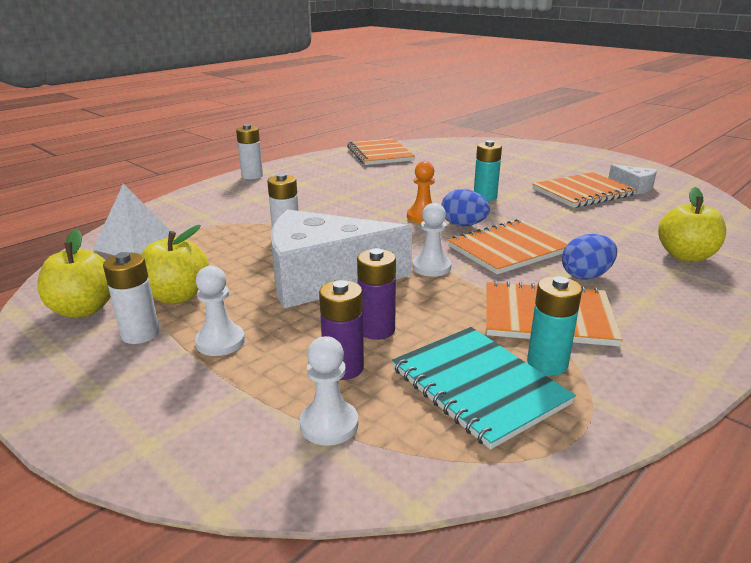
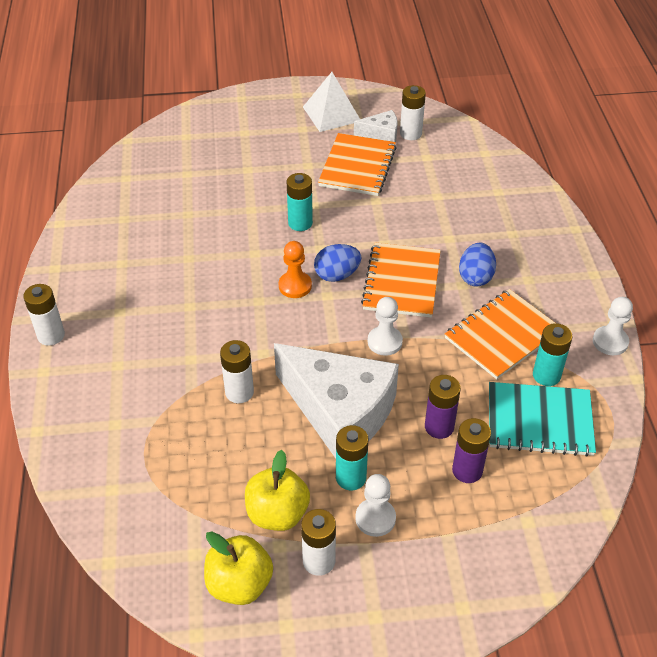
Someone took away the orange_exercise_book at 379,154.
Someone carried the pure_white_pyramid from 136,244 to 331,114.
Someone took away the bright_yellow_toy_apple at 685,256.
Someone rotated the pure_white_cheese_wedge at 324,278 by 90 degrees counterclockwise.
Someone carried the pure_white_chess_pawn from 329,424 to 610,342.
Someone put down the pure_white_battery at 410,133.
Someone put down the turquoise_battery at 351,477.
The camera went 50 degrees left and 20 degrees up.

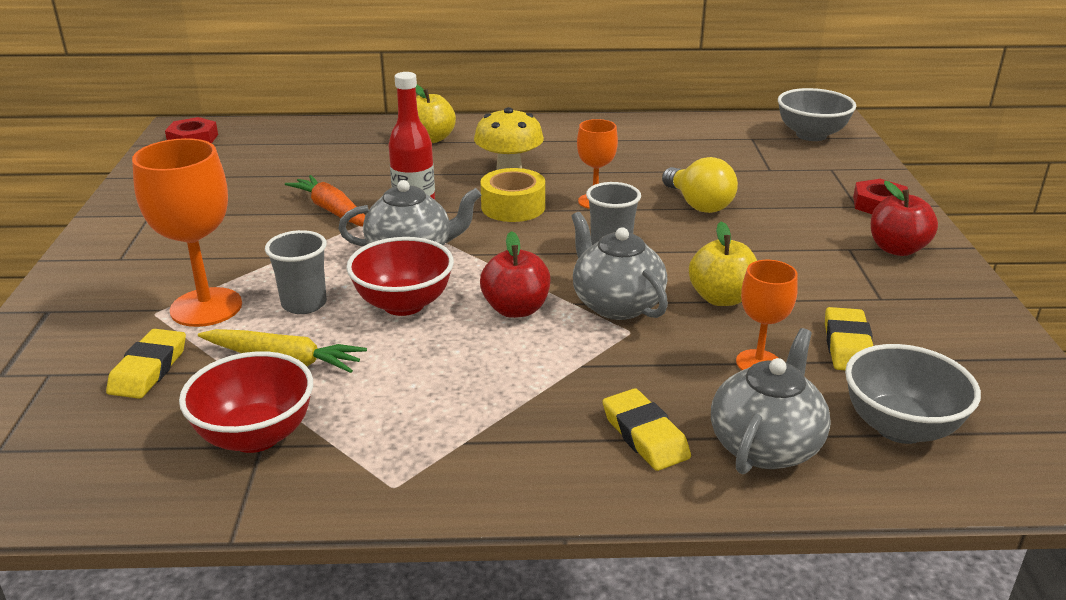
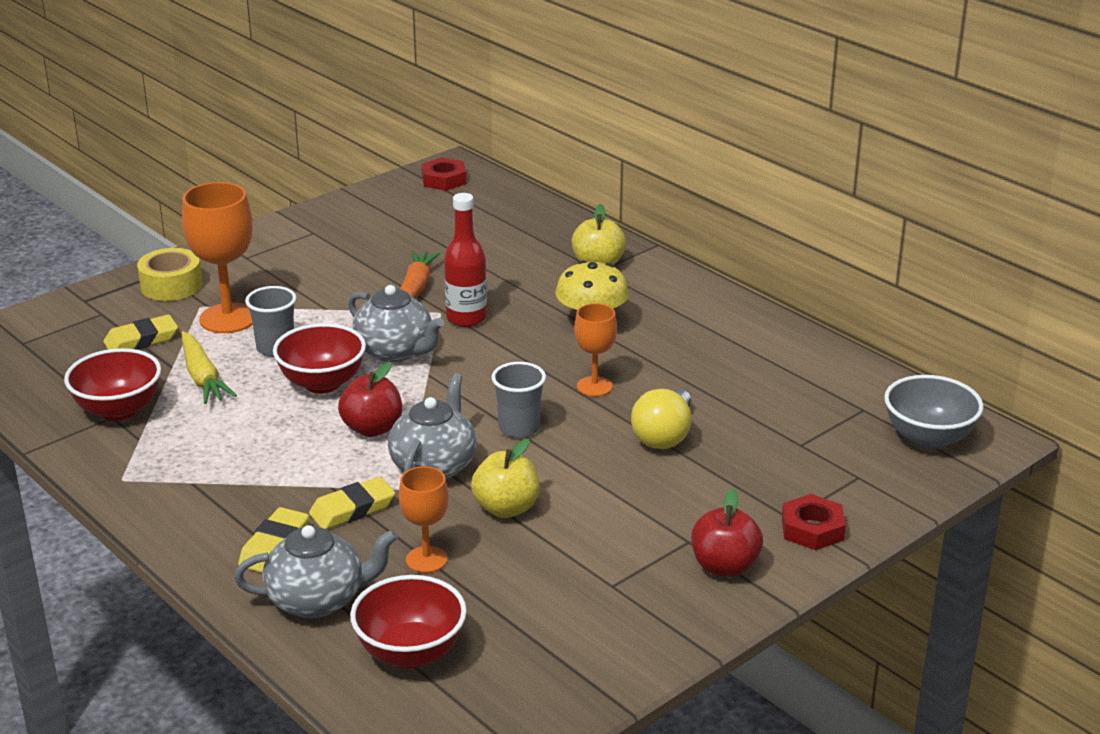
Someone carried the bright_yellow_sticky_tape from 513,207 to 171,285.
Someone carried the bright_yellow_pencil_eraser from 847,345 to 352,509.
Someone repainted the gray_serving_bowl at 900,427, which became the scarlet_serving_bowl at 410,653.
The camera went 50 degrees right and 0 degrees up.

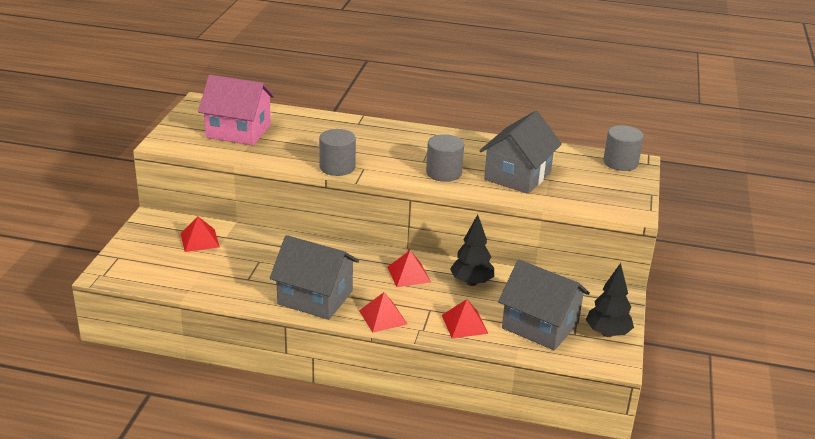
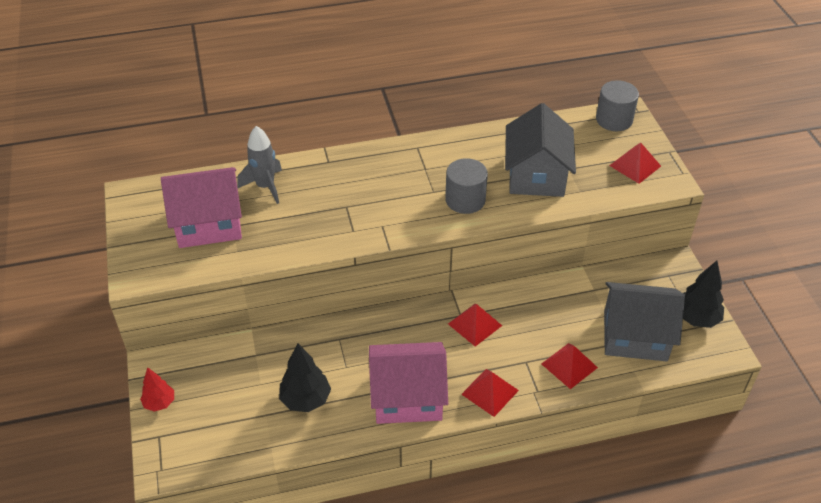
Someone took away the gray_cylinder at 337,167.
Someone carried the ebony_tree from 471,282 to 306,400.
Someone carried the scarlet_pyramid from 200,240 to 635,165.
Someone repainted the gray_cottage at 315,297, which became the rosy_cottage at 407,397.
Someone put down the gray_spaceship at 265,187.
Someone put down the scarlet_tree at 159,403.
The camera went 25 degrees left and 15 degrees up.

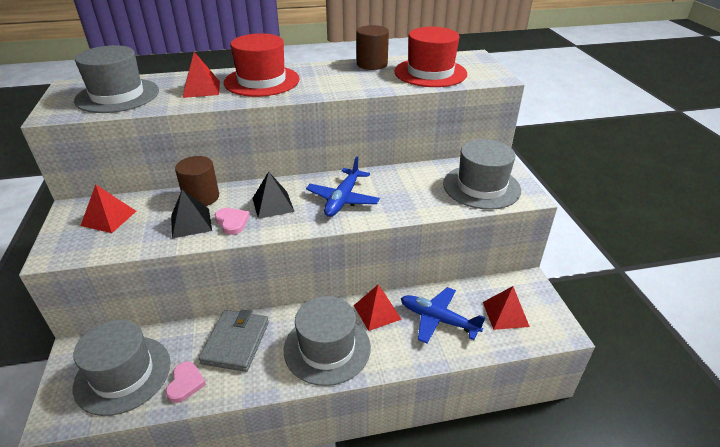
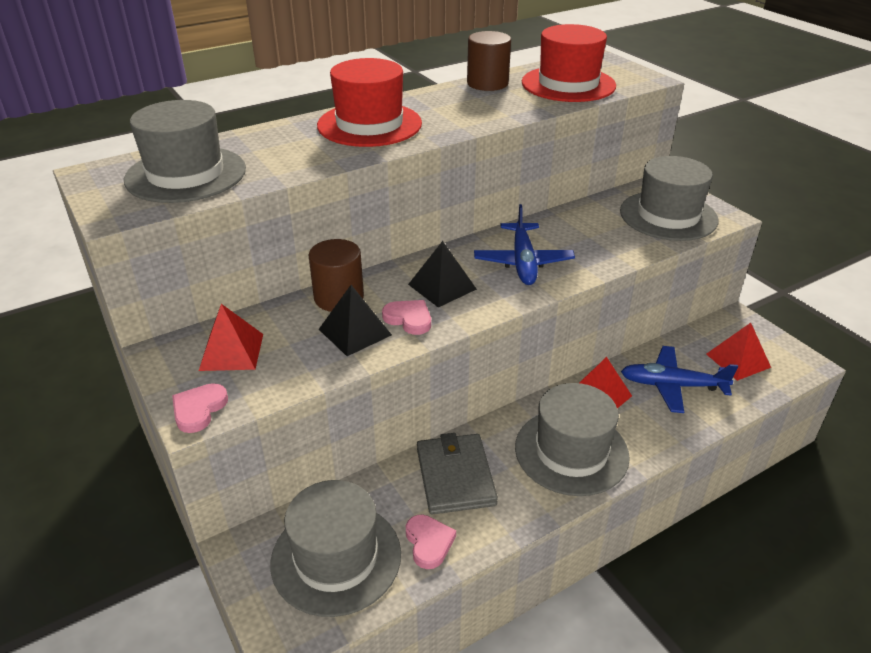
Someone took away the scarlet_pyramid at 201,89.
Someone put down the rosy_love_heart at 199,409.
The camera went 20 degrees left and 0 degrees up.

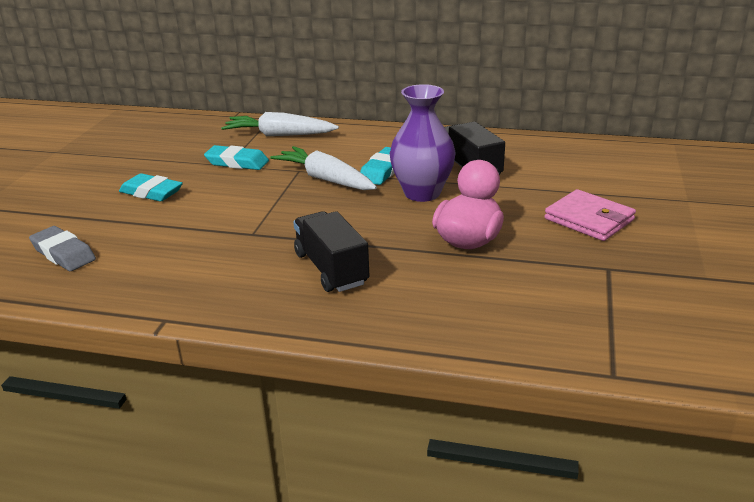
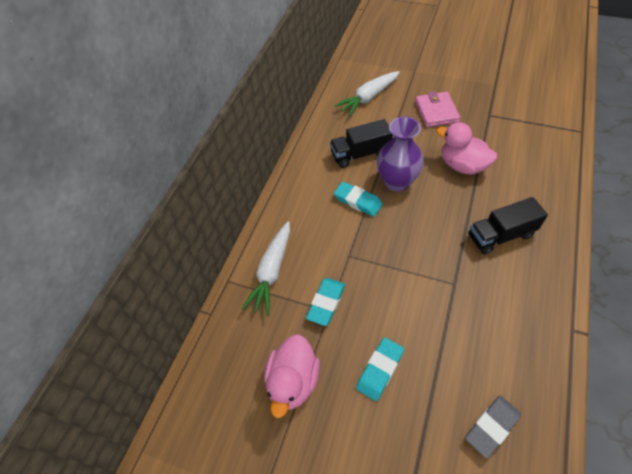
Someone carried the pure_white_root_vegetable from 325,179 to 368,98.
Someone rotated the rosy_wallet at 589,219 by 60 degrees counterclockwise.
Someone put down the rosy_rubber_duck at 293,381.
The camera went 80 degrees left and 25 degrees up.

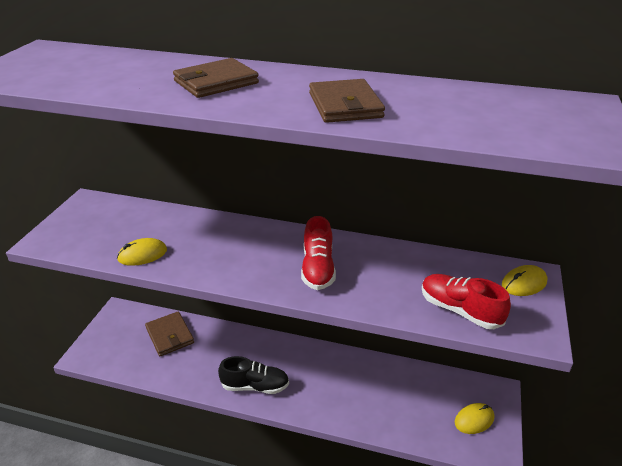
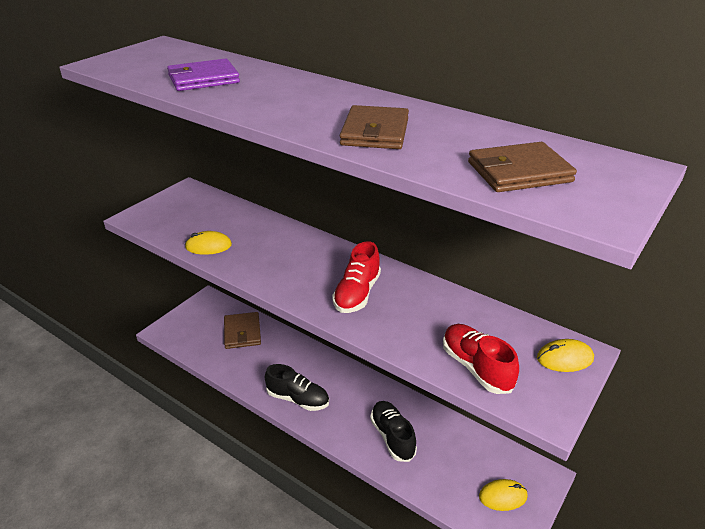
Someone carried the russet_wallet from 216,82 to 519,172.
Someone put down the violet_wallet at 203,79.
Someone put down the ebony_lace-up_shoe at 392,437.
The camera went 20 degrees right and 0 degrees up.

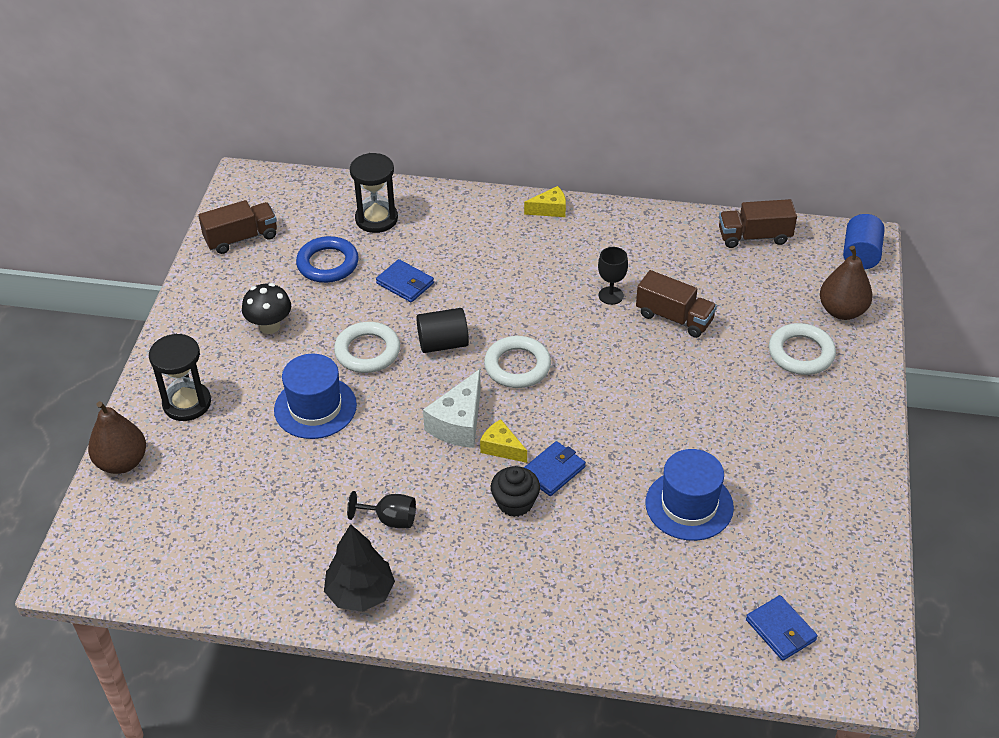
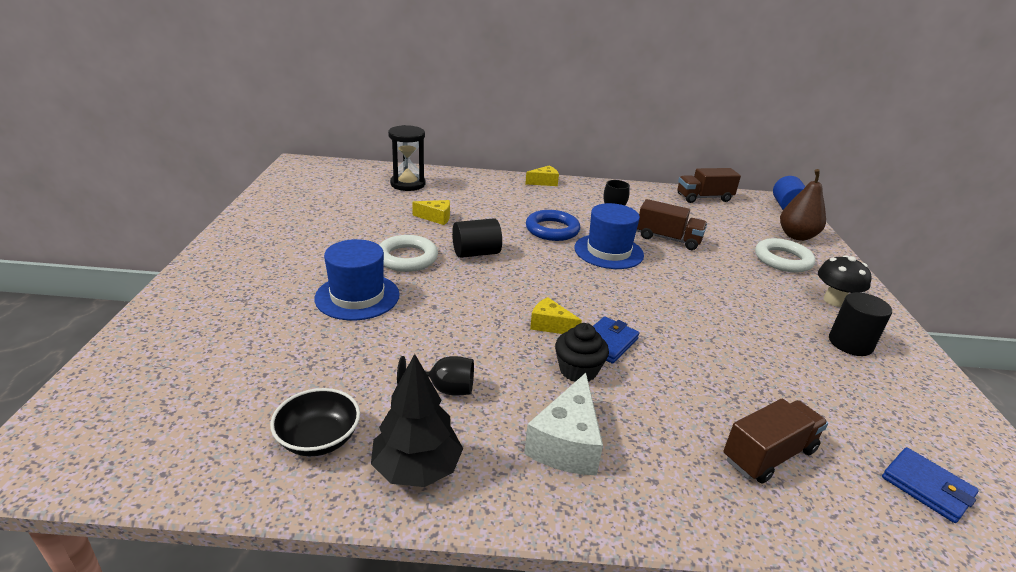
Someone carried the russet_toy_truck from 241,238 to 769,455.
Someone carried the royal_blue_hoop from 328,264 to 552,230.
Someone swapped the royal_blue_wallet at 405,283 for the bright_yellow_cheese_wedge at 436,218.
Someone carried the ebony_fungus from 270,326 to 834,300.
Someone took away the ebony_sandglass at 187,403.
Someone took away the pure_white_hoop at 517,366.
Someone carried the pure_white_cheese_wedge from 459,423 to 566,443.
Someone took away the russet_pear_fruit at 122,462.
Someone carried the royal_blue_tall_hat from 689,505 to 608,251.
Someone put down the ebony_cylinder at 850,343.
Someone put down the ebony_serving_bowl at 319,439.
The camera went 10 degrees left and 15 degrees down.

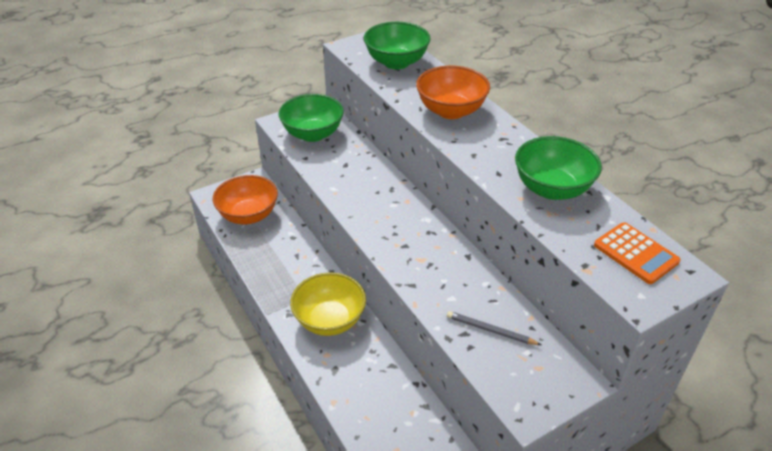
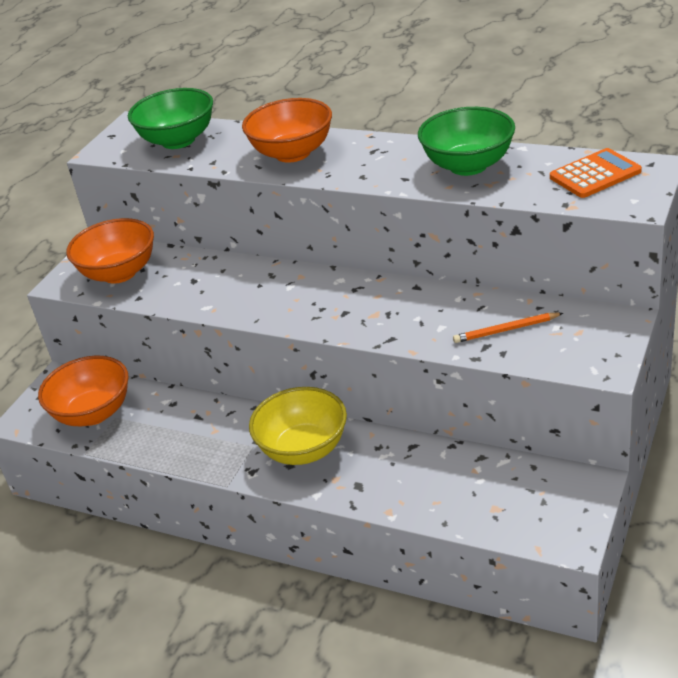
Someone repainted the green_serving_bowl at 313,134, which became the orange_serving_bowl at 119,273.
Someone rotated the orange_adding_machine at 635,253 by 45 degrees counterclockwise.
Someone repainted the gray_pencil at 490,330, which became the orange_pencil at 506,330.
The camera went 30 degrees left and 5 degrees down.

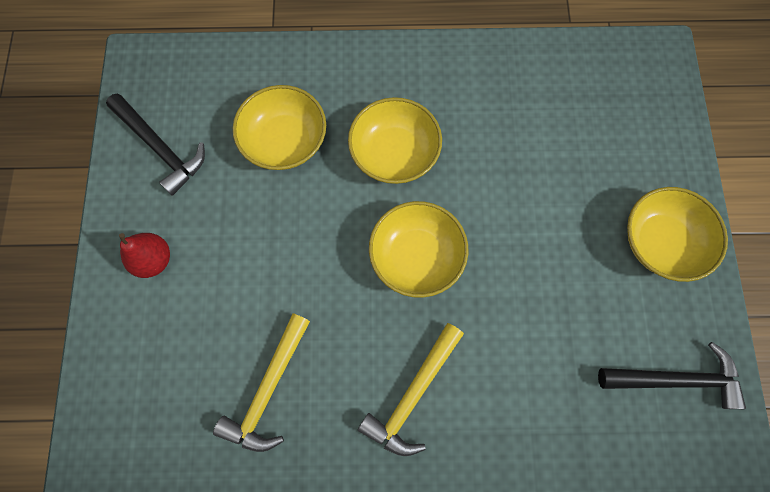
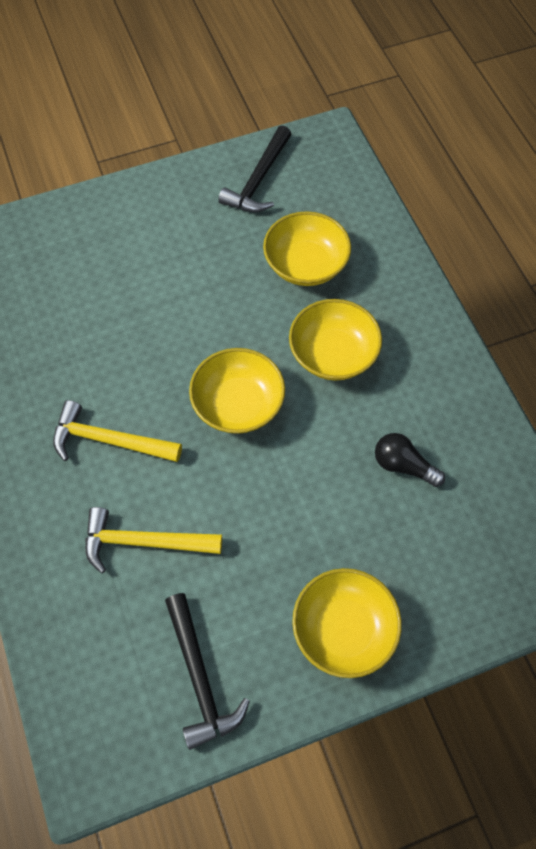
Someone took away the scarlet_pear_fruit at 154,260.
Someone carried the bright_yellow_hammer from 268,390 to 144,542.
Someone put down the ebony_bulb at 403,465.
The camera went 70 degrees right and 10 degrees down.

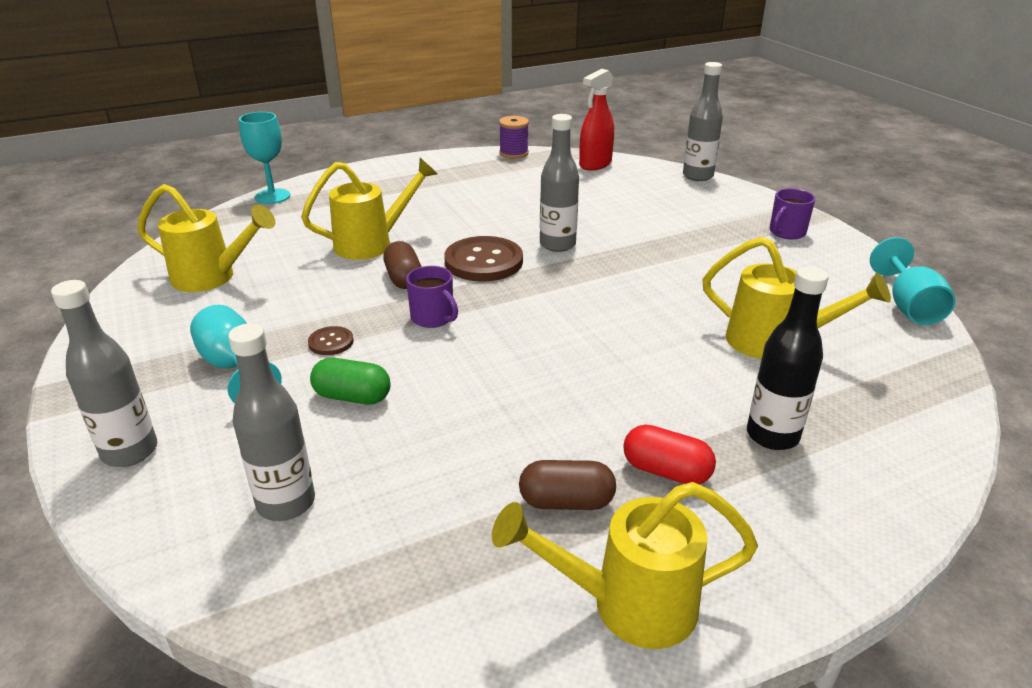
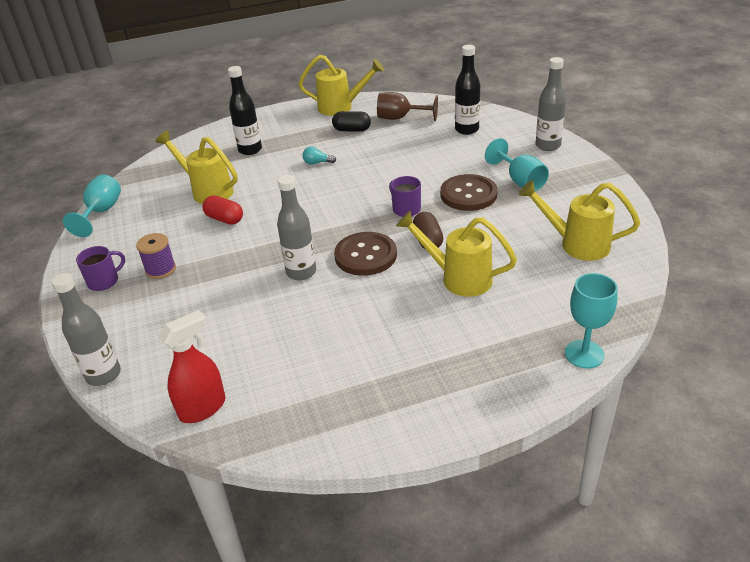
Someone carried the violet_reel_of_thread from 514,153 to 160,269.
Someone rotated the bright_yellow_watering_pot at 373,243 by 45 degrees clockwise.
Someone repainted the gray_drink_bottle at 286,503, which became the ebony_drink_bottle at 467,130.
Someone scaled the russet_shirt_button at 331,342 by 2.08.
Someone took away the green_pill_shape at 352,397.
Someone carried the scarlet_pill_shape from 666,471 to 224,219.
Someone repainted the russet_pill_shape at 566,502, which became the ebony_pill_shape at 352,130.
Someone put down the russet_goblet at 400,118.
Someone put down the turquoise_bulb at 317,163.
The camera went 170 degrees left and 5 degrees up.

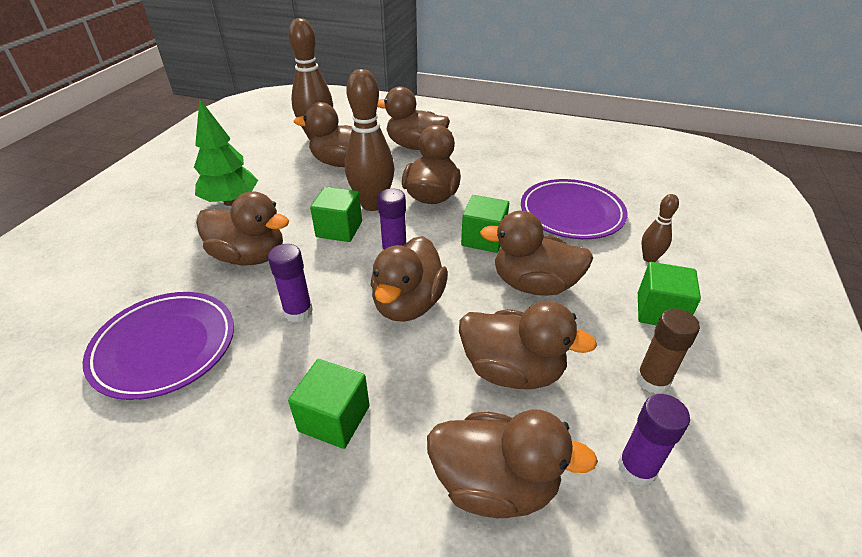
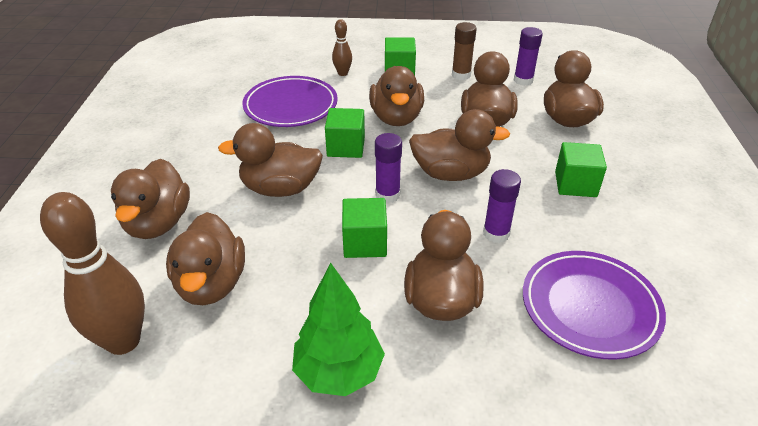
Someone took away the russet_tenpin at 372,204.
The camera went 105 degrees left and 0 degrees up.

